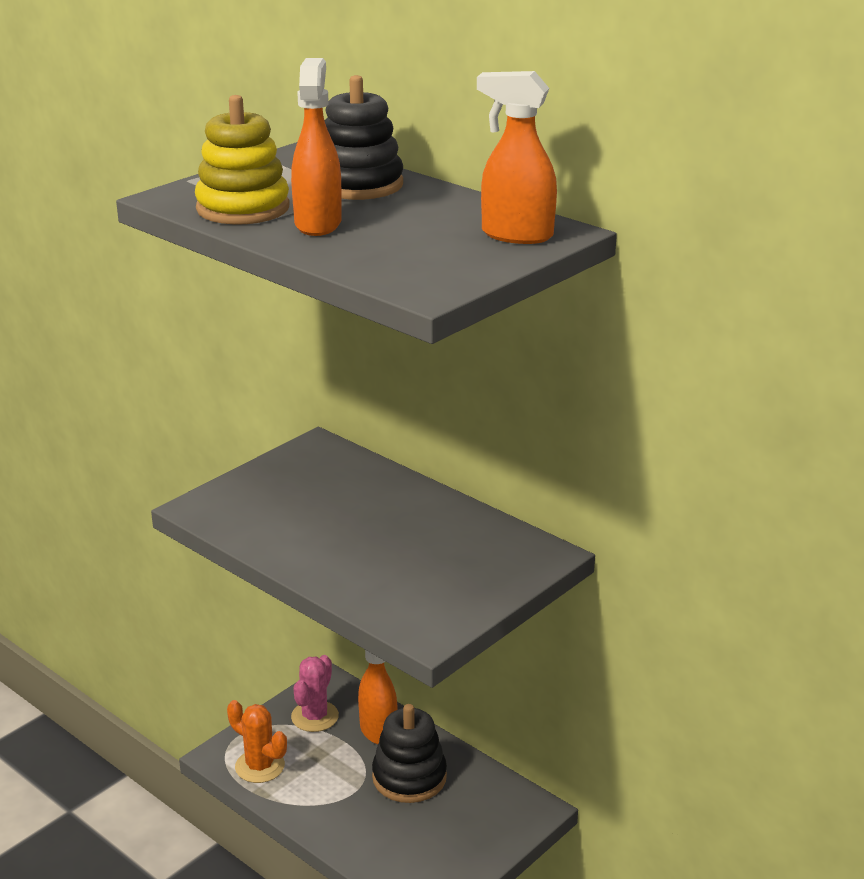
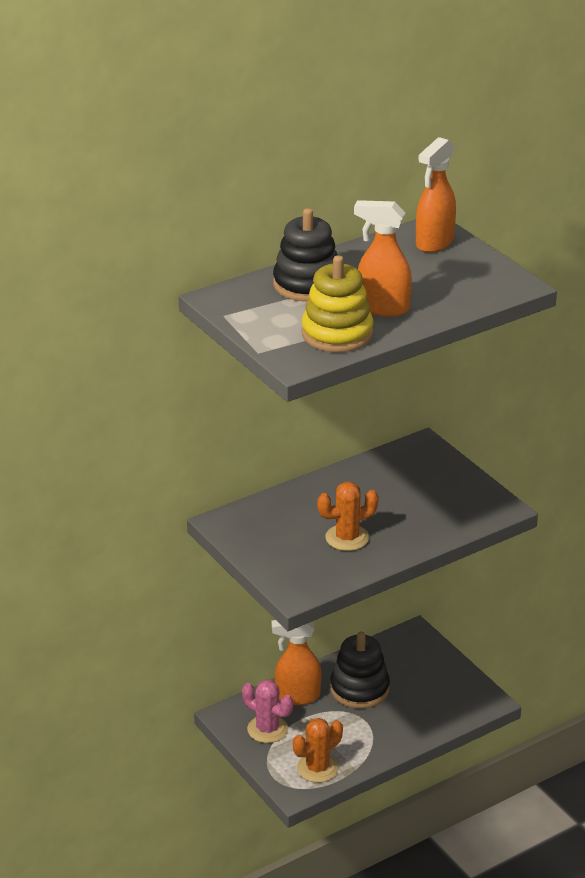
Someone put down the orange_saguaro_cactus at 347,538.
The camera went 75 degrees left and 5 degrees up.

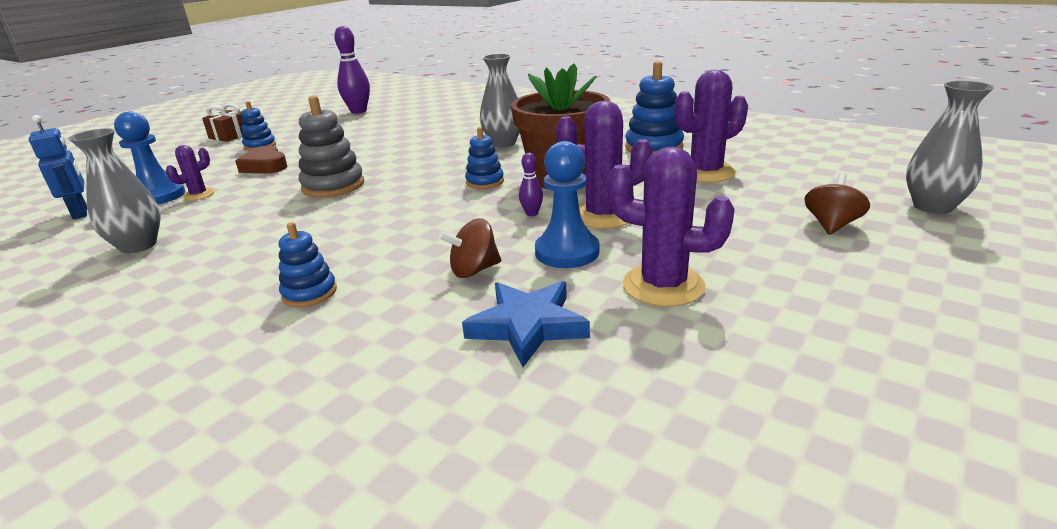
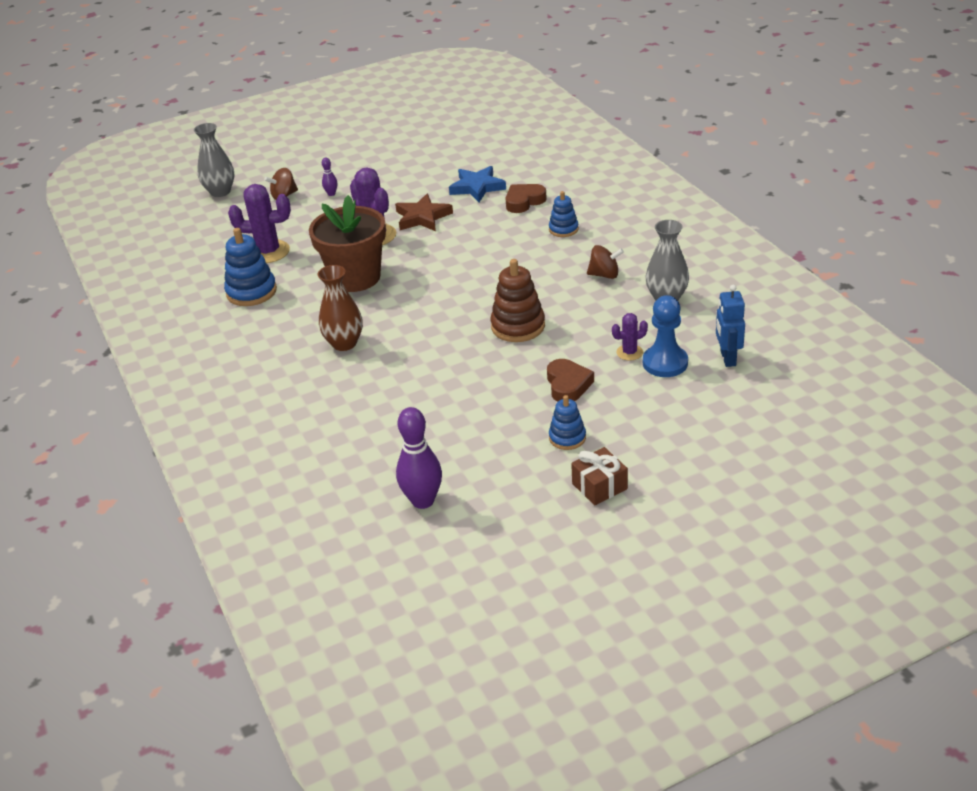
Someone repainted the gray_tall_vase at 503,143, which became the russet_tall_vase at 344,343.
Someone repainted the gray_stacking_toy at 333,186, which became the russet_stacking_toy at 518,326.
Someone took away the royal_blue_stacking_toy at 485,182.
Someone swapped the royal_blue_chess_pawn at 567,252 for the russet_star at 422,217.
Someone took away the violet_saguaro_cactus at 663,285.
Someone carried the violet_tenpin from 532,213 to 331,194.
Someone carried the russet_spinning_top from 474,270 to 604,275.
Someone put down the russet_love_heart at 524,201.
The camera went 150 degrees left and 10 degrees up.

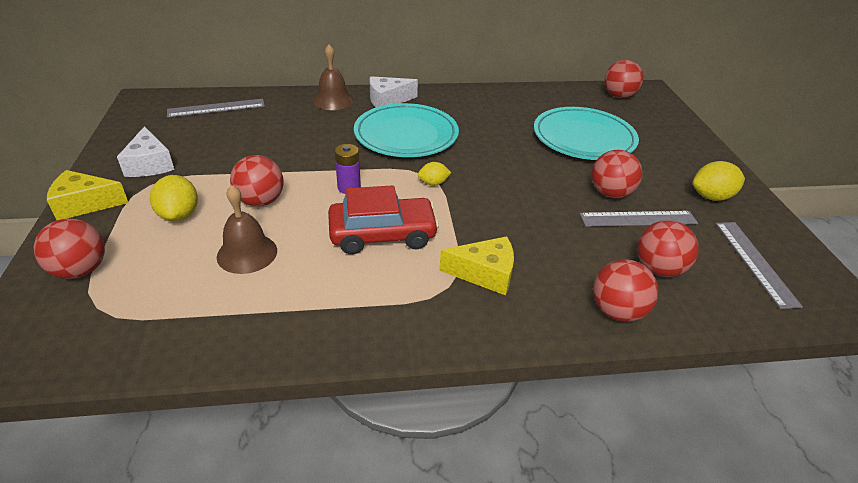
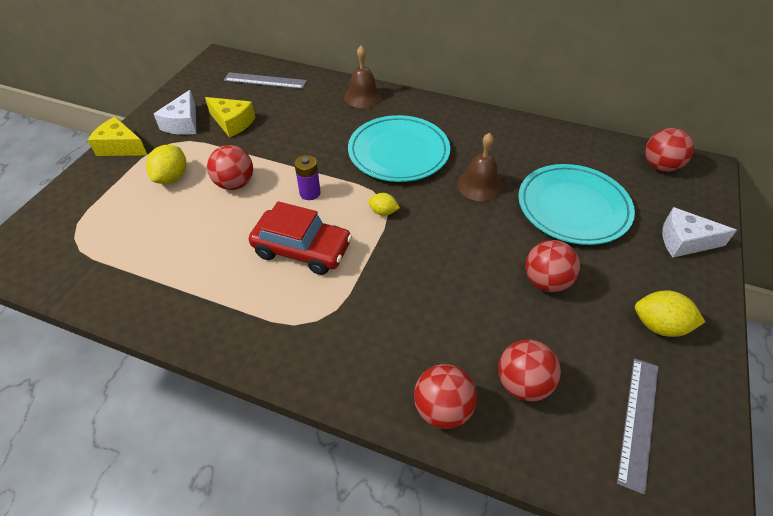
Someone carried the pure_white_cheese_wedge from 388,100 to 684,241.
Someone carried the russet_school_bell from 247,253 to 479,185.
Someone took away the gray_ruler at 638,219.
Someone took away the scarlet_ball at 81,270.
Someone carried the bright_yellow_cheese_wedge from 485,274 to 232,123.
The camera went 30 degrees right and 10 degrees up.

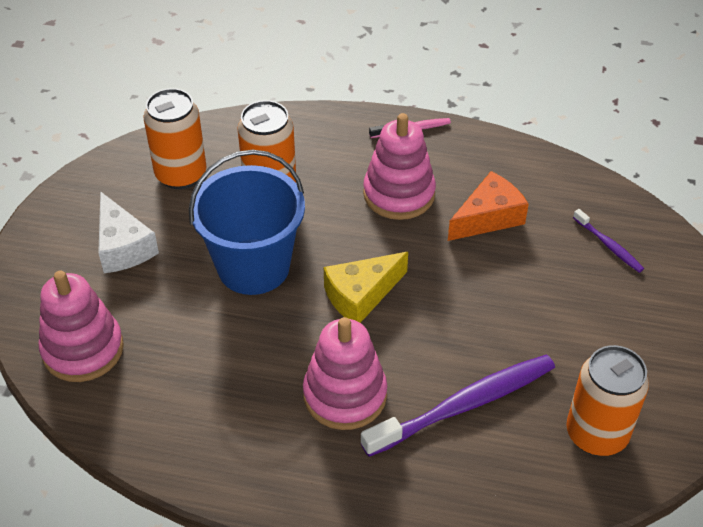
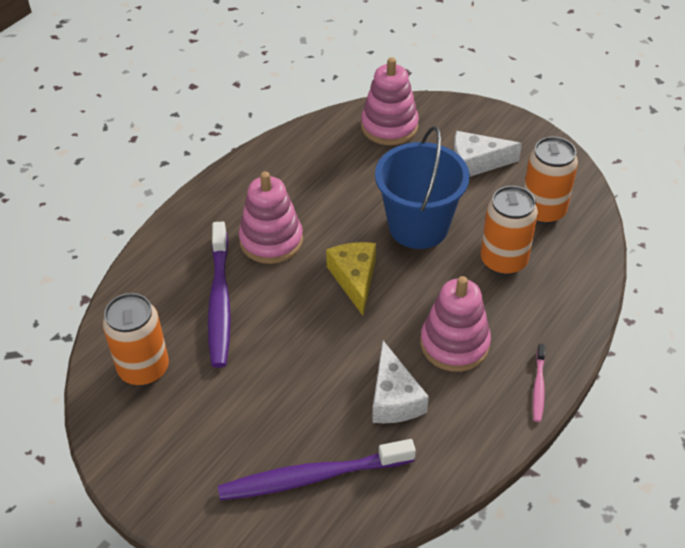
Someone repainted the orange_cheese_wedge at 488,217, which became the pure_white_cheese_wedge at 394,398.
Someone scaled the violet_tooth_brush at 608,245 by 2.10.
The camera went 115 degrees right and 0 degrees up.

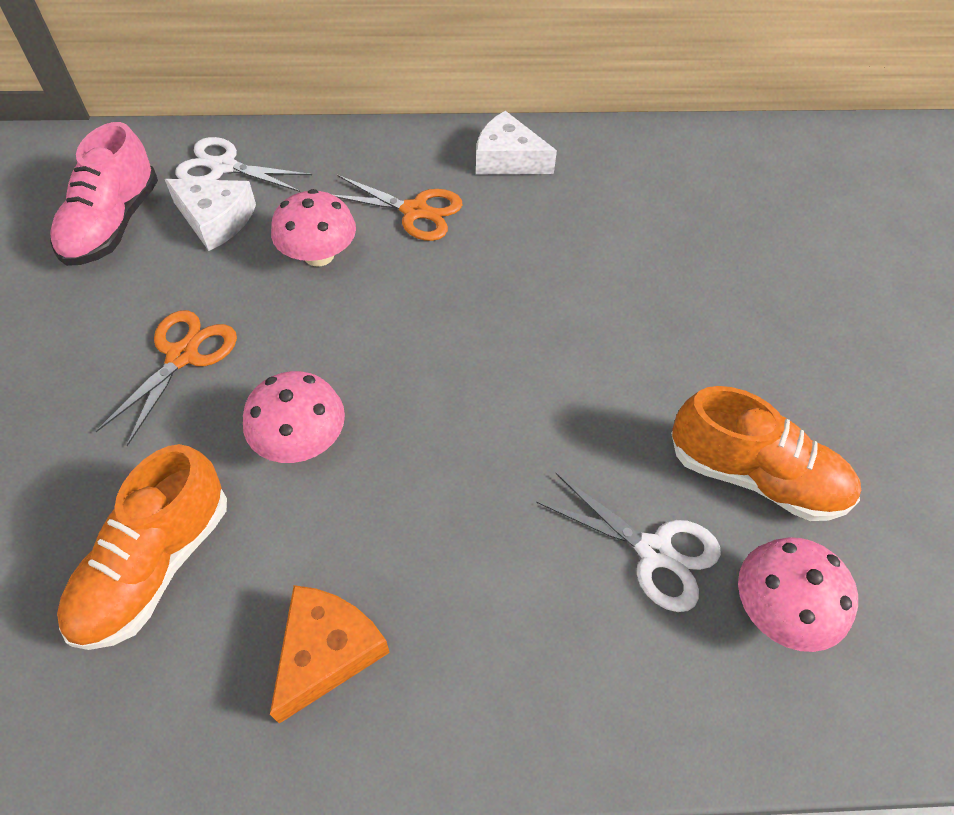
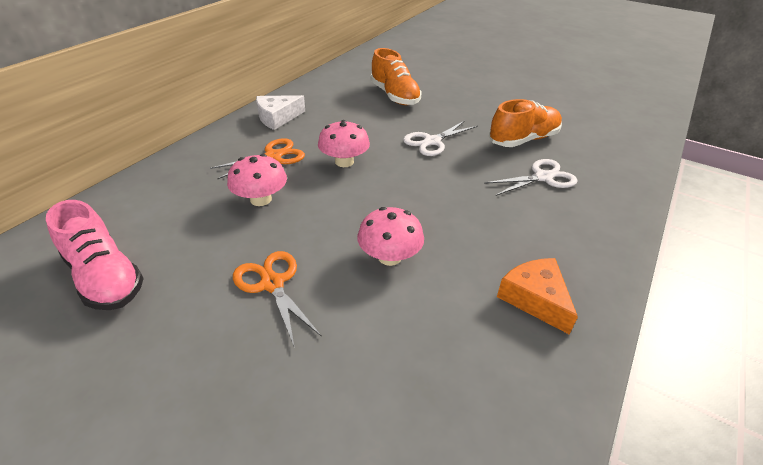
Someone carried the pure_white_pair_of_scissors from 223,167 to 432,141.
Someone took away the pure_white_cheese_wedge at 215,220.
Someone carried the orange_lace-up_shoe from 156,565 to 394,96.
Someone carried the rosy_fungus from 778,609 to 344,162.
The camera went 55 degrees left and 15 degrees down.

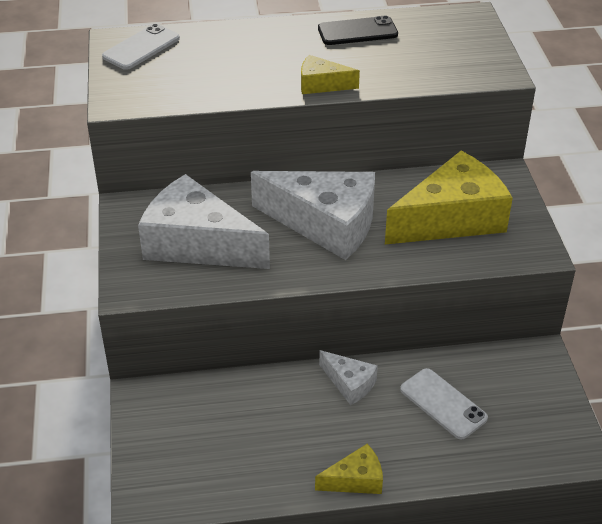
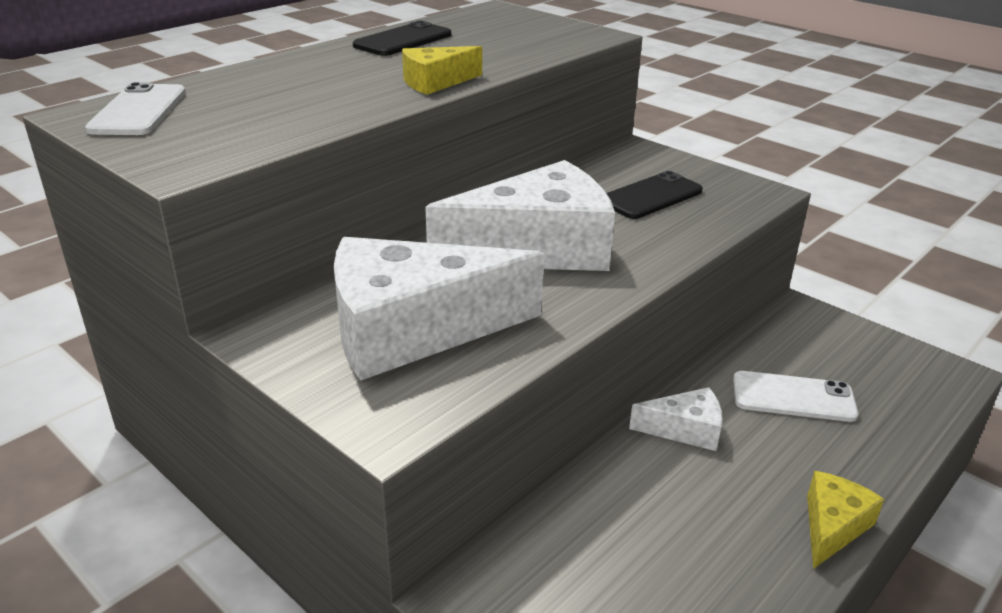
Someone swapped the bright_yellow_cheese_wedge at 452,218 for the ebony_smartphone at 651,196.
The camera went 40 degrees left and 10 degrees down.

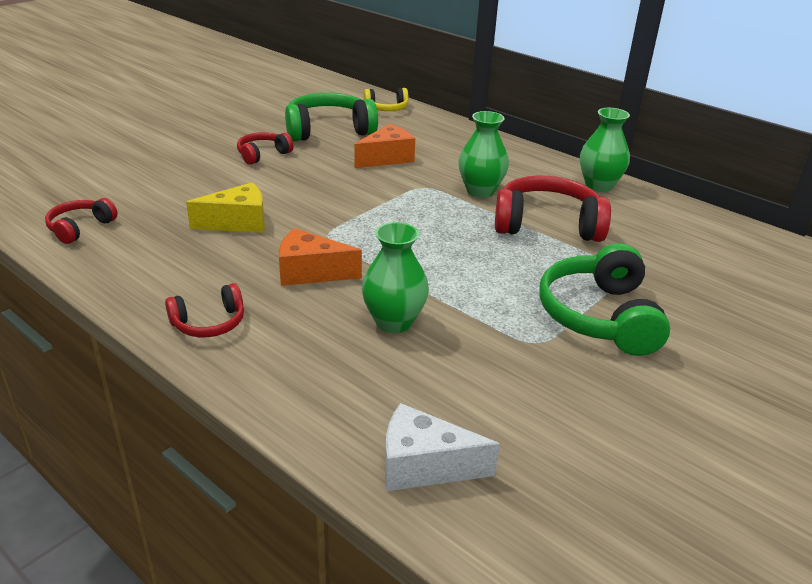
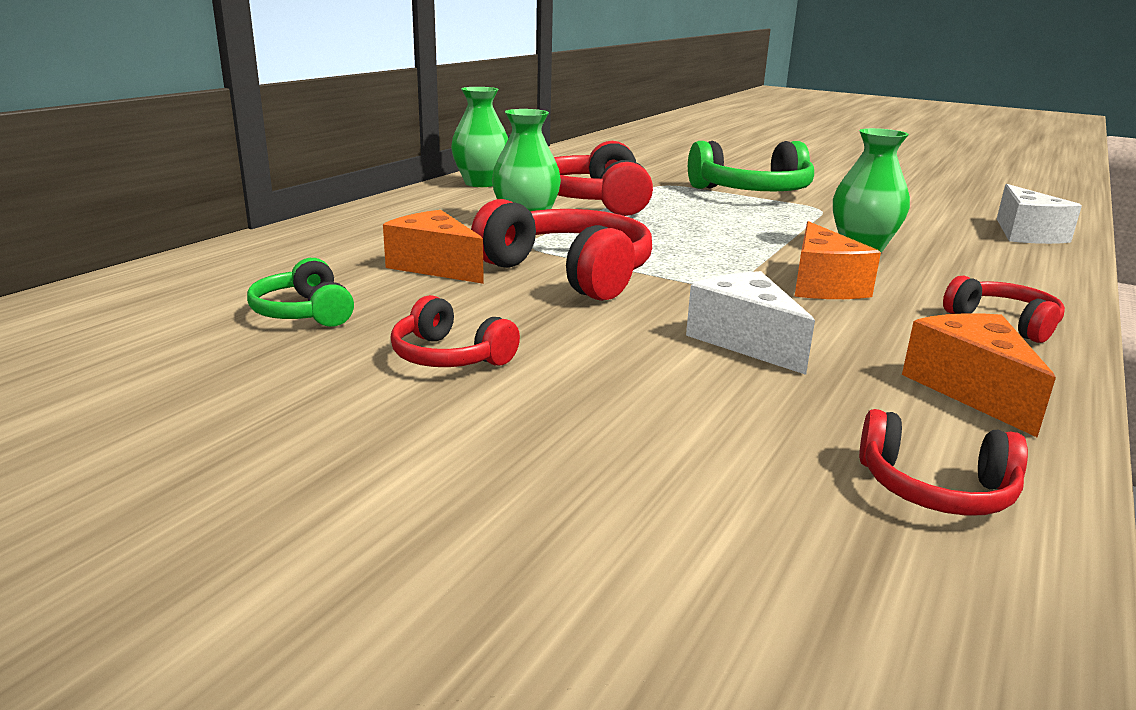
Someone took away the bright_yellow_over-ear_headphones at 387,108.
Someone scaled the green_over-ear_headphones at 328,130 by 0.54.
Someone repainted the bright_yellow_cheese_wedge at 238,222, which became the pure_white_cheese_wedge at 745,341.
Someone put down the scarlet_over-ear_headphones at 569,273.
Someone put down the orange_cheese_wedge at 971,389.
The camera went 100 degrees left and 10 degrees down.

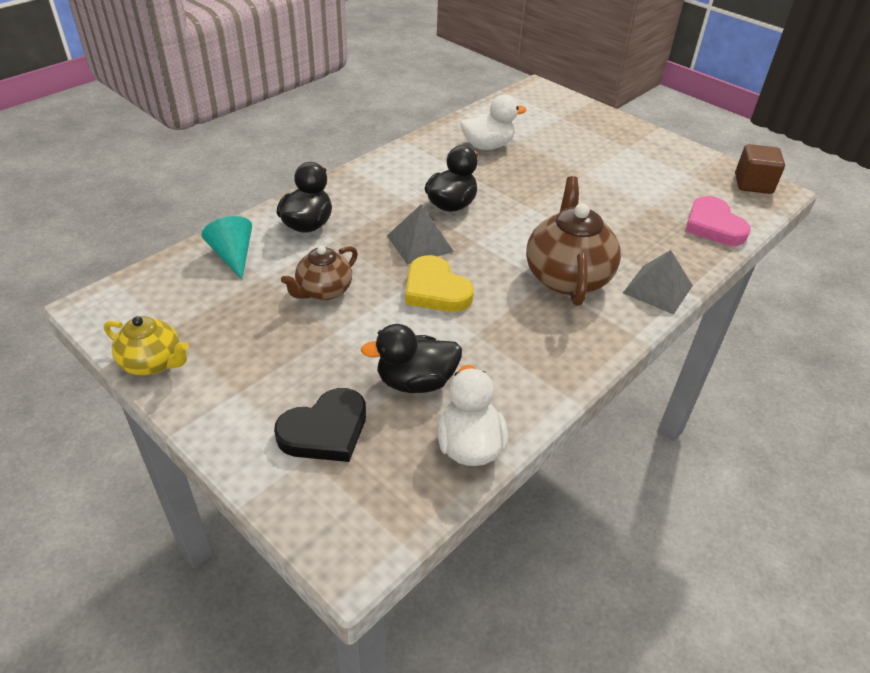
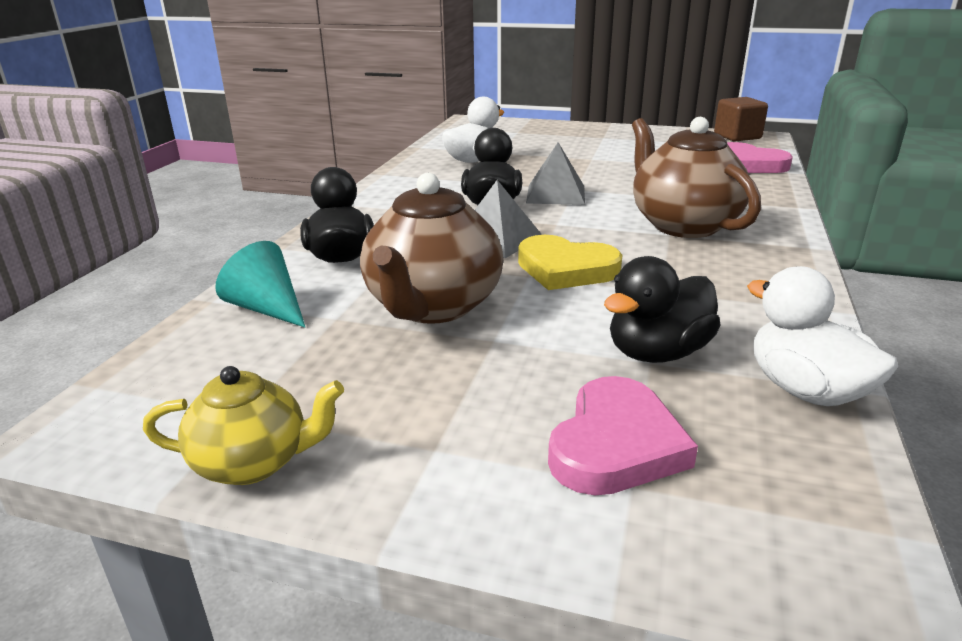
Someone scaled the russet_china_teapot at 323,291 by 1.68.
Someone carried the gray_pyramid from 657,289 to 555,194.
Someone repainted the ebony_love_heart at 325,430, which became the rosy_love_heart at 616,445.
The camera went 25 degrees left and 15 degrees down.

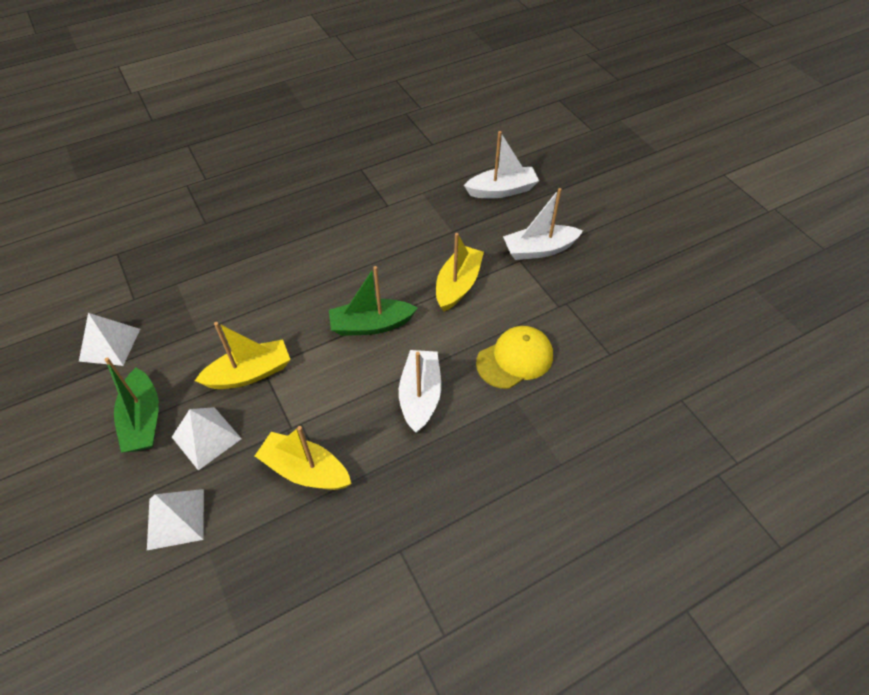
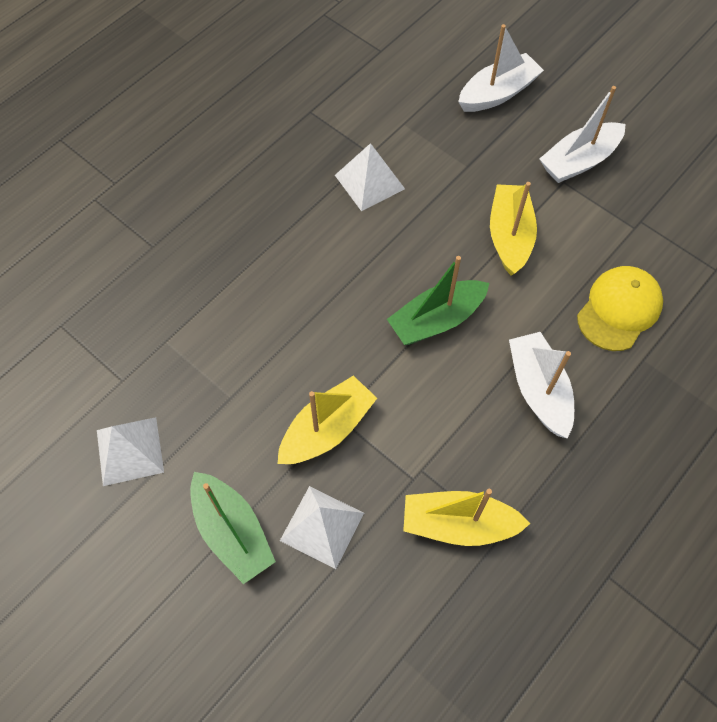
Someone carried the pure_white_pyramid from 176,519 to 369,182.
The camera went 20 degrees left and 10 degrees up.

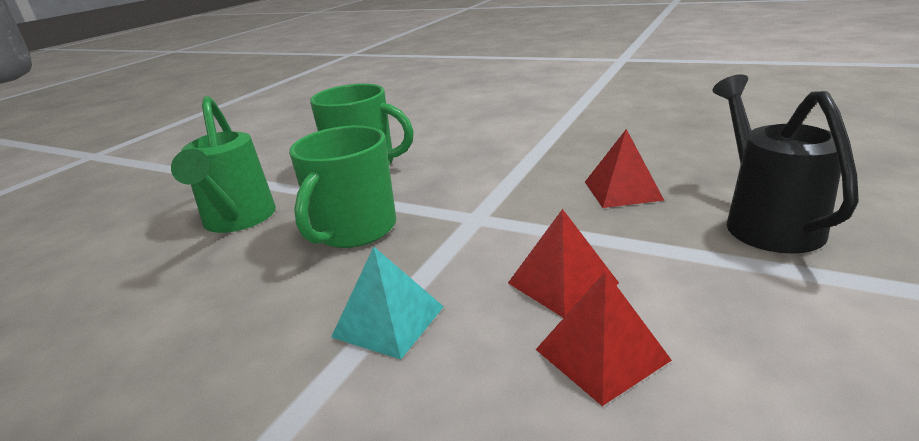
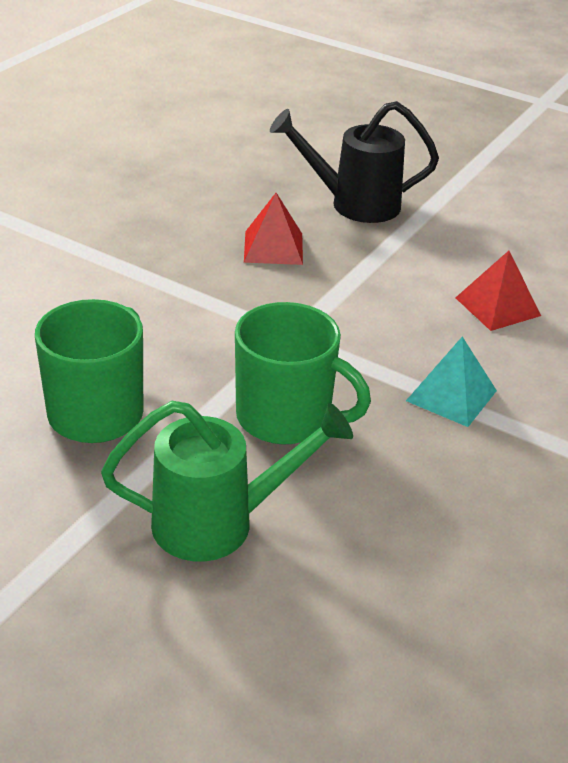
Someone took away the scarlet_pyramid at 562,283.
The camera went 90 degrees left and 10 degrees up.

